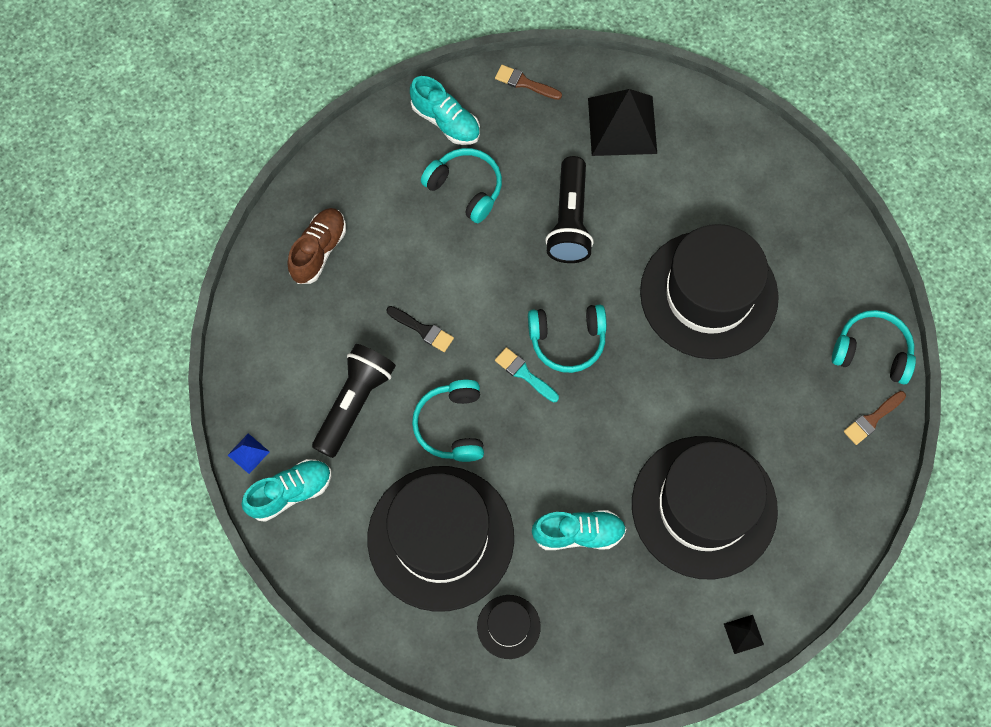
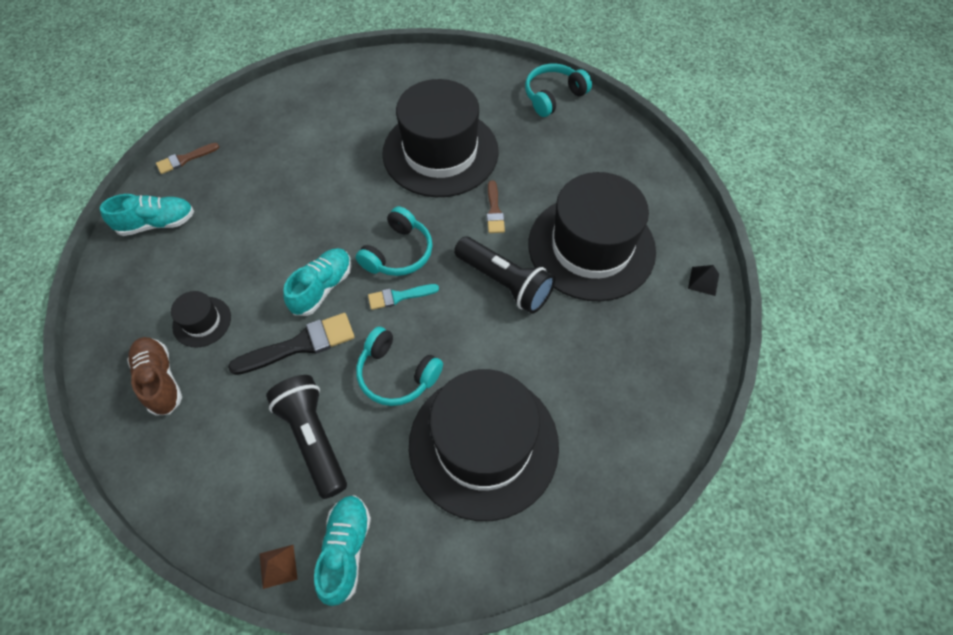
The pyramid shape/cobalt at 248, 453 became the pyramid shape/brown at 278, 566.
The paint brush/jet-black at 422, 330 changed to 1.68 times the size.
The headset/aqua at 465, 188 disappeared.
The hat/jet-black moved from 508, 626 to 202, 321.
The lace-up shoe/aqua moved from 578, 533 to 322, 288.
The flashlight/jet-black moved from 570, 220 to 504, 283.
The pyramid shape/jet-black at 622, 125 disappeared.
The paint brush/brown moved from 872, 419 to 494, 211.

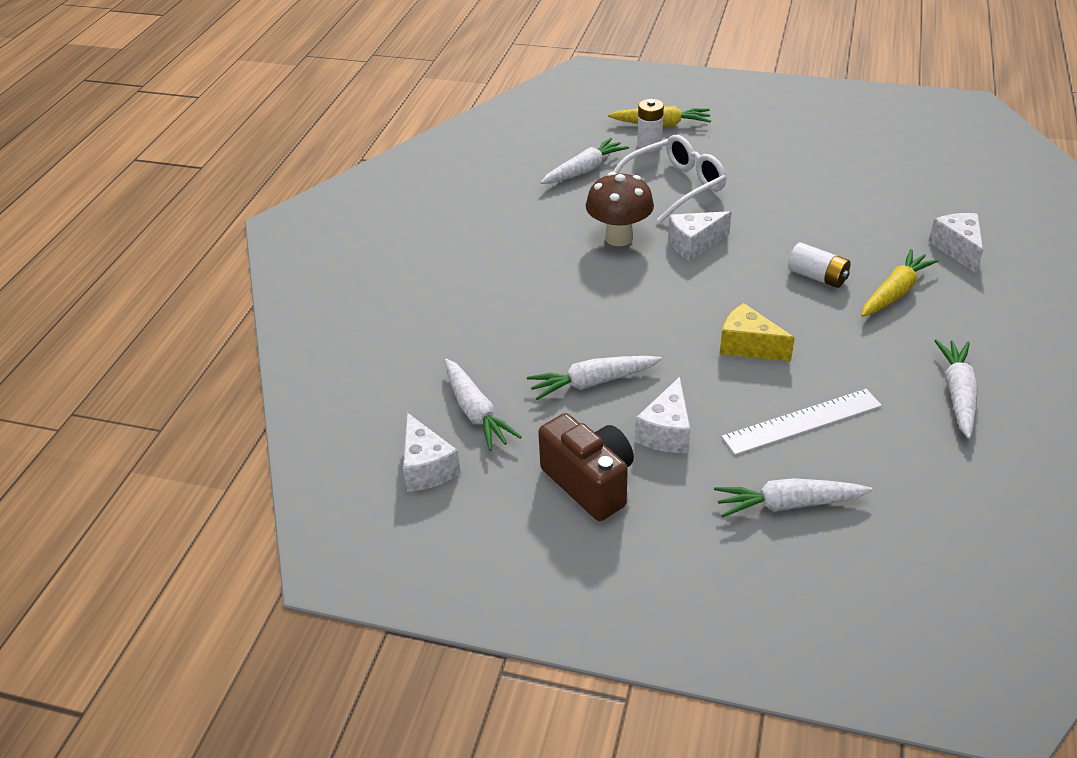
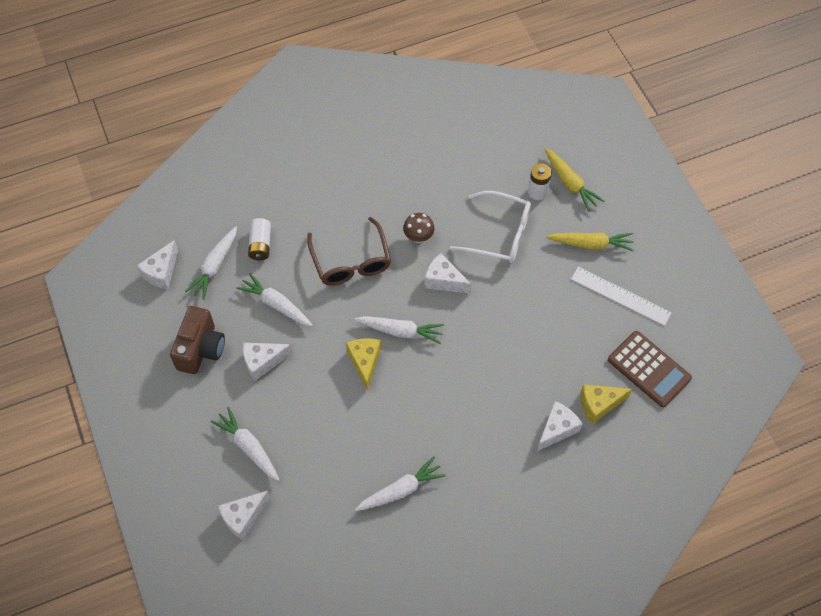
The root vegetable/pure white moved from 584, 170 to 400, 331.
The toadstool/brown at 619, 238 changed to 0.63 times the size.
The straightedge/pure white moved from 802, 422 to 620, 296.
The AA battery/pure white moved from 817, 276 to 260, 244.
The root vegetable/golden moved from 895, 292 to 591, 244.
The cheese wedge/pure white at 243, 517 appeared.
The glasses/brown at 351, 261 appeared.
The cheese wedge/golden at 599, 405 appeared.
The adding machine/brown at 648, 369 appeared.

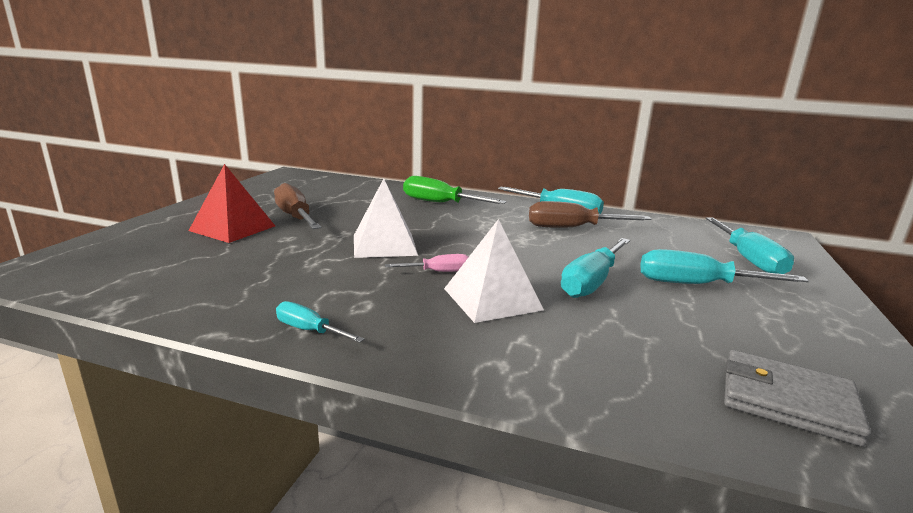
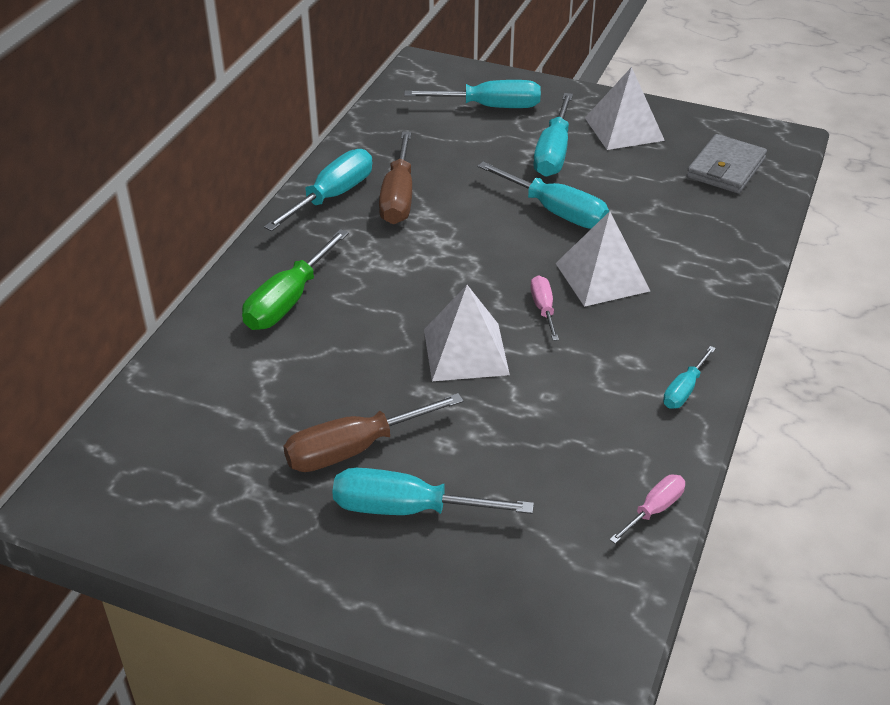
The pyramid shape/crimson at 233, 228 was replaced by the flat screwdriver/aqua at 407, 509.
The pyramid shape/pure white at 624, 129 appeared.
The flat screwdriver/rose-pink at 654, 510 appeared.

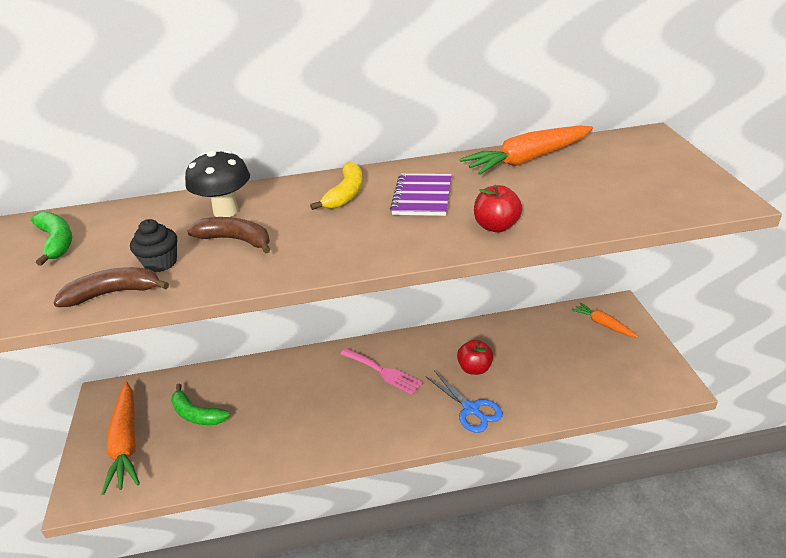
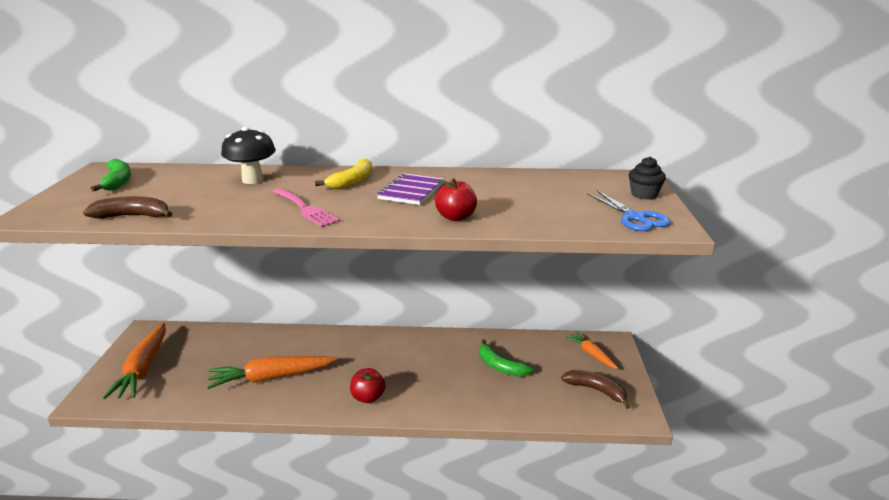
The cupcake/jet-black moved from 160, 263 to 644, 194.
The toy banana/leaf-green moved from 197, 414 to 500, 366.
The toy banana/brown moved from 236, 240 to 596, 390.
The table fork/rose-pink moved from 383, 372 to 305, 209.
The scissors/cobalt moved from 471, 409 to 635, 217.
The toy apple/crimson moved from 474, 368 to 368, 397.
The root vegetable/bright orange moved from 527, 159 to 271, 377.

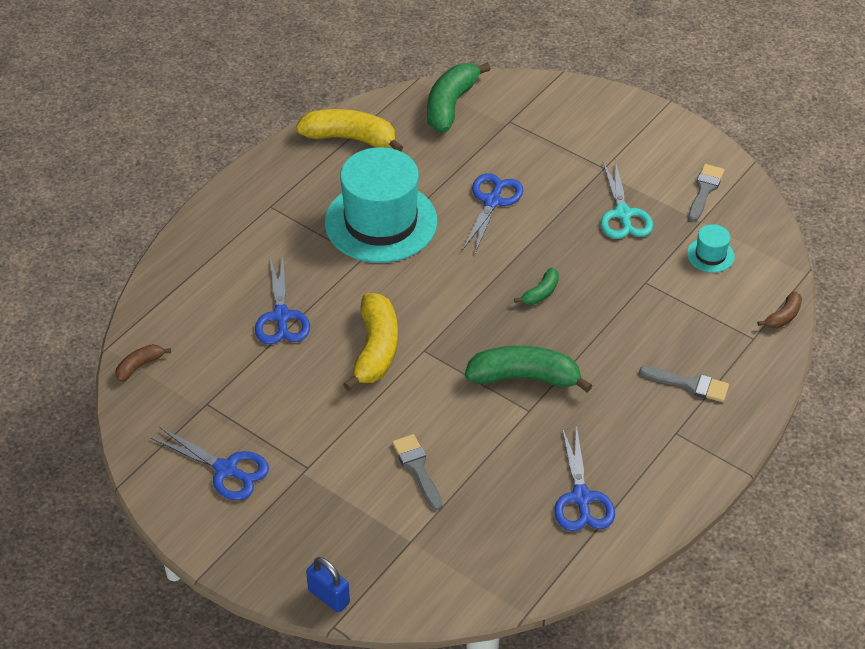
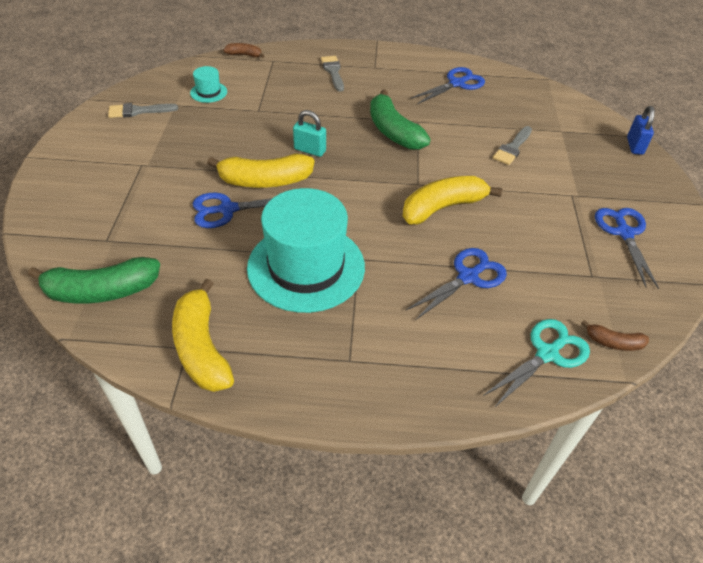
The toy banana/leaf-green at 541, 293 was replaced by the lock/aqua at 310, 150.
The scissors/aqua moved from 623, 214 to 547, 354.
The toy banana/golden at 265, 181 appeared.

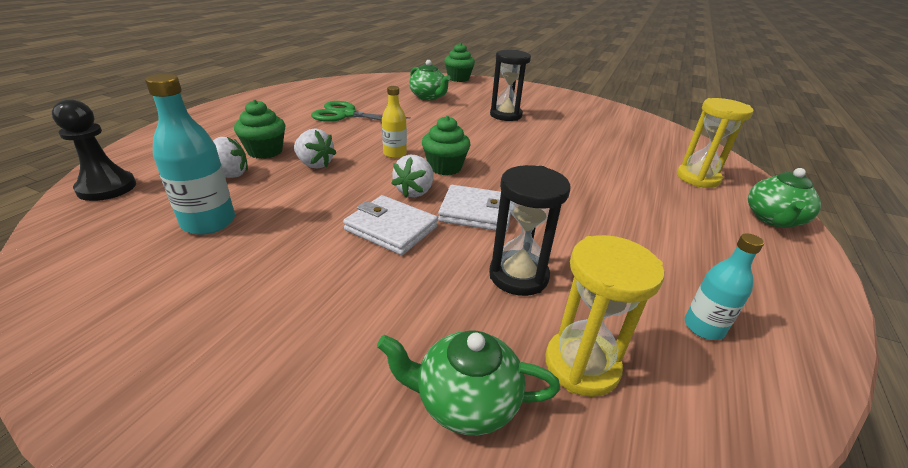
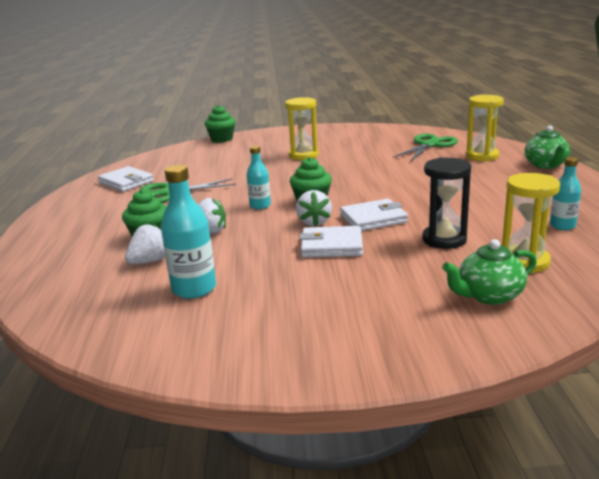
The pawn/jet-black at 107, 188 disappeared.
The flask/golden at 395, 154 became the flask/aqua at 260, 206.
The china teapot/leaf-green at 428, 97 disappeared.
The sandglass/jet-black at 505, 115 became the sandglass/golden at 303, 155.
The card wallet/pure white at 126, 182 appeared.
The scissors/leaf-green at 429, 145 appeared.

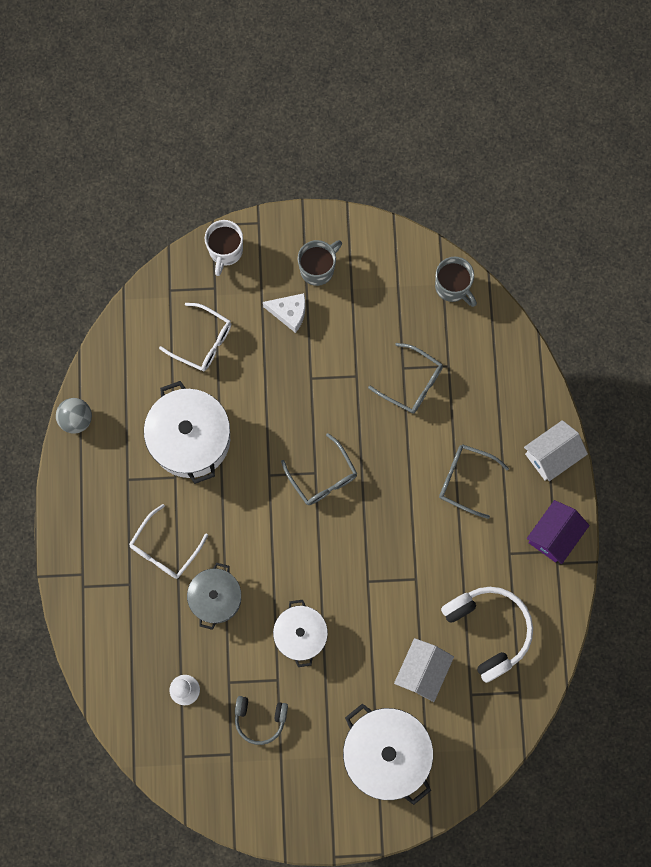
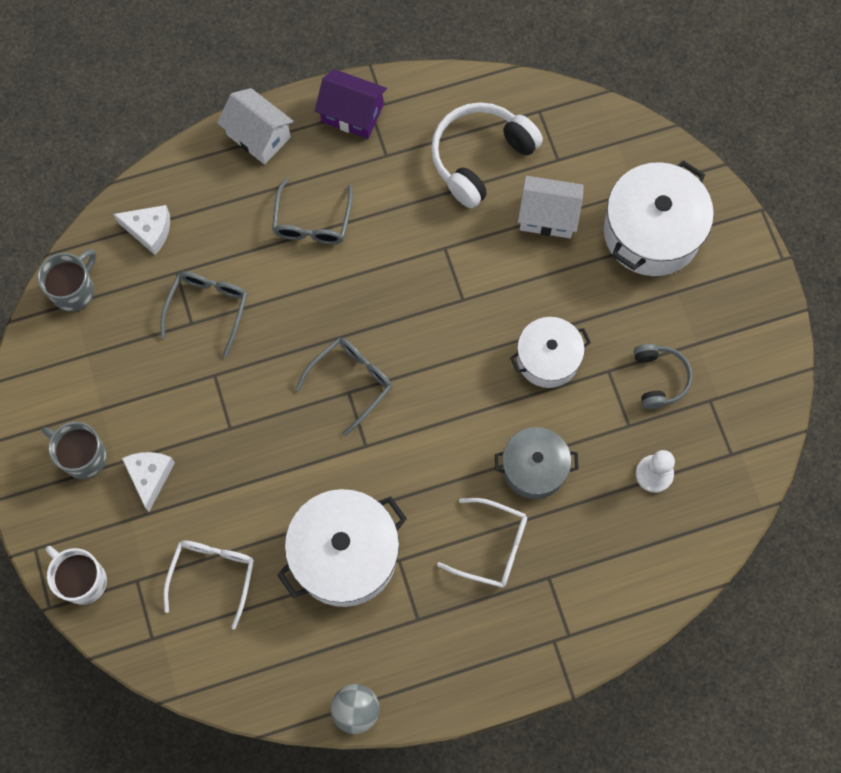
The mug/pure white at 225, 251 turned 135 degrees counterclockwise.
The cheese wedge/pure white at 149, 231 appeared.

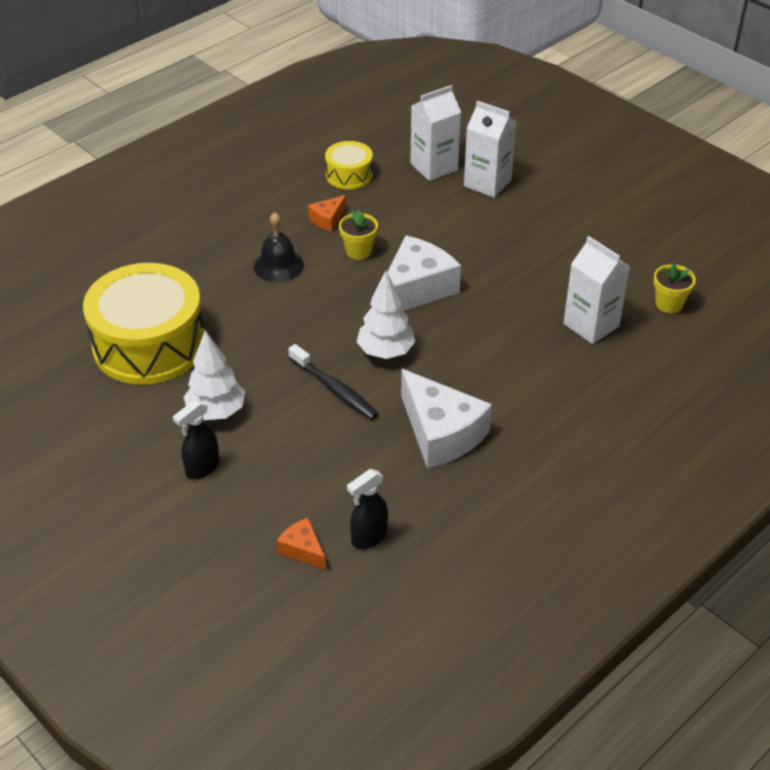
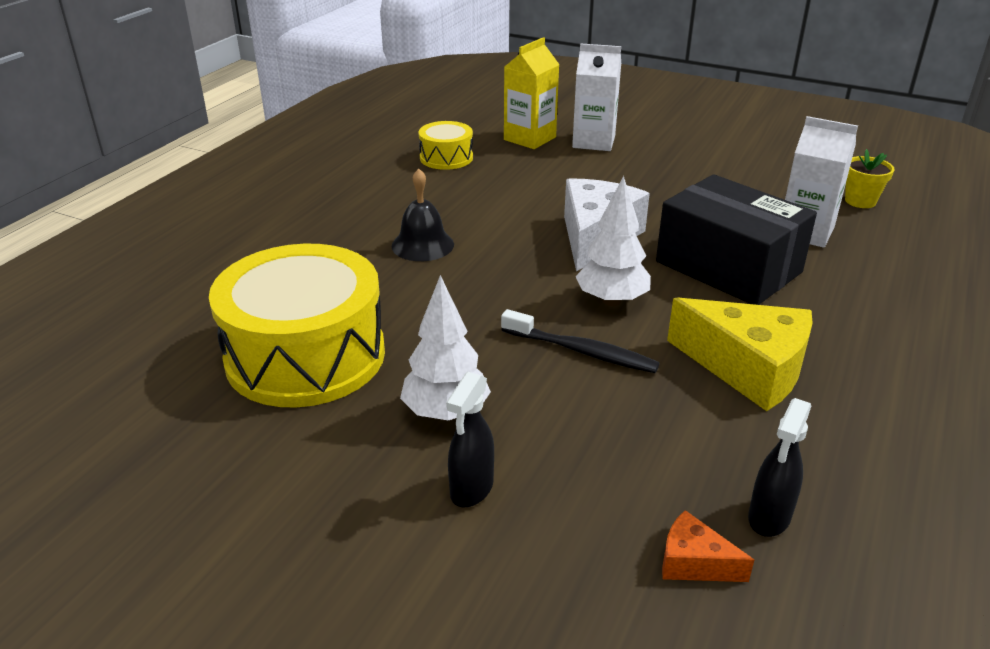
The cheese wedge/bright orange at 328, 219 disappeared.
The plant pot/golden at 358, 251 disappeared.
The cheese wedge/pure white at 441, 433 became the cheese wedge/golden at 748, 368.
The carton/pure white at 434, 167 became the carton/golden at 530, 138.
The parcel/jet-black at 728, 267 appeared.

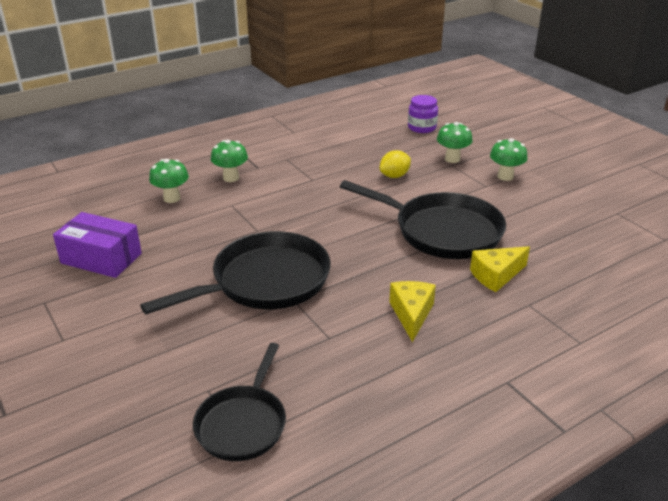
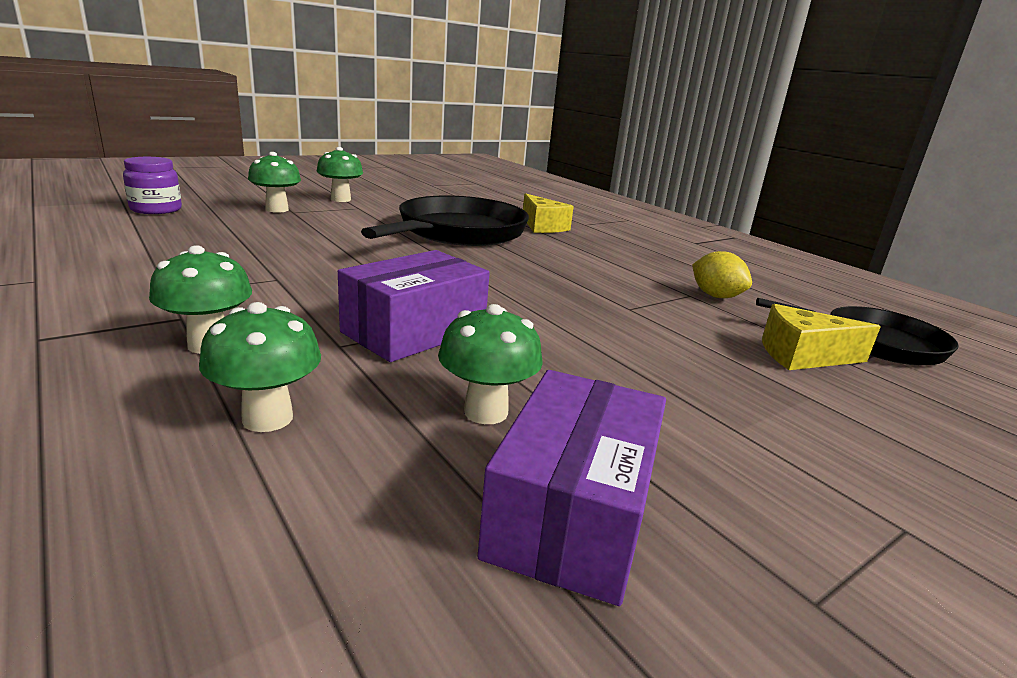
The skillet/jet-black at 265, 281 disappeared.
The lemon/golden moved from 394, 176 to 716, 296.
The cheese wedge/golden moved from 411, 314 to 802, 356.
The parcel/royal purple at 414, 331 appeared.
The toadstool/leaf-green at 486, 412 appeared.

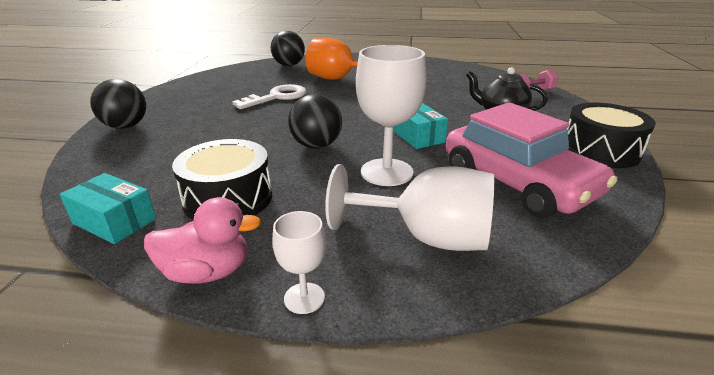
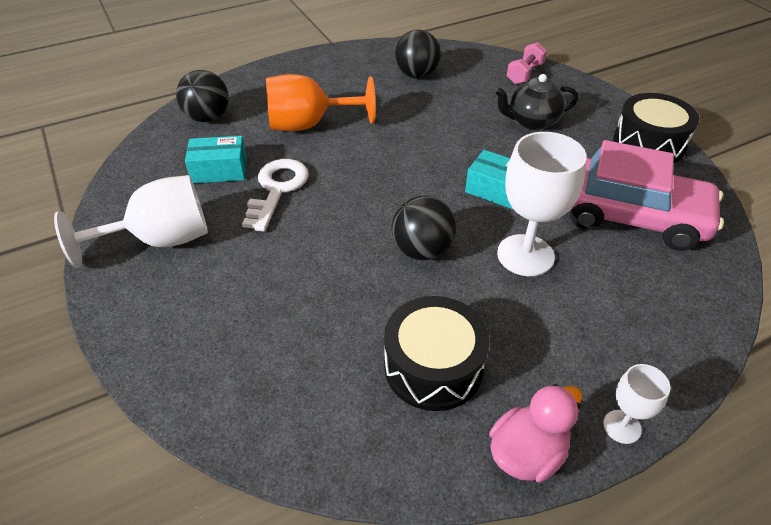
The parcel/aqua moved from 114, 221 to 219, 170.
The ball/jet-black moved from 126, 126 to 416, 75.
The chalice/pure white moved from 426, 237 to 160, 240.

